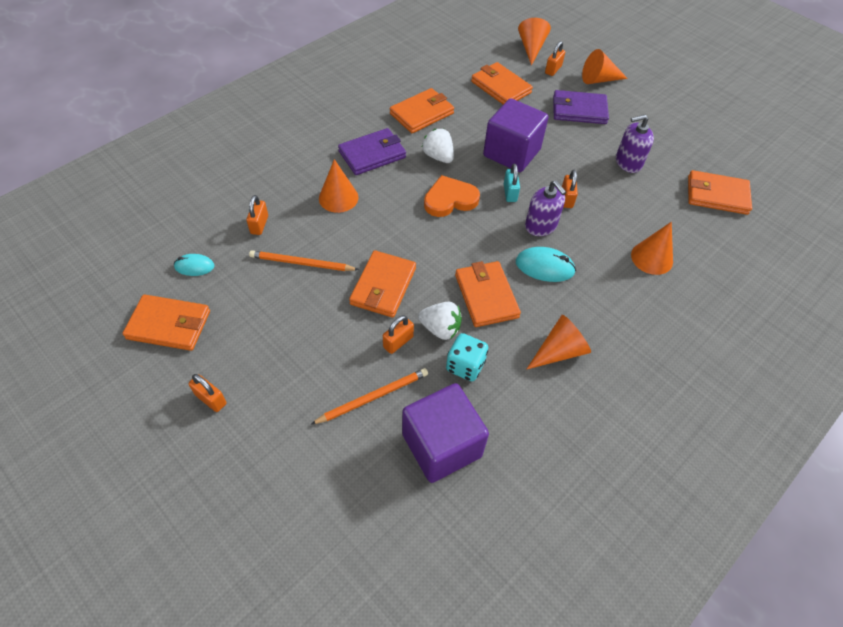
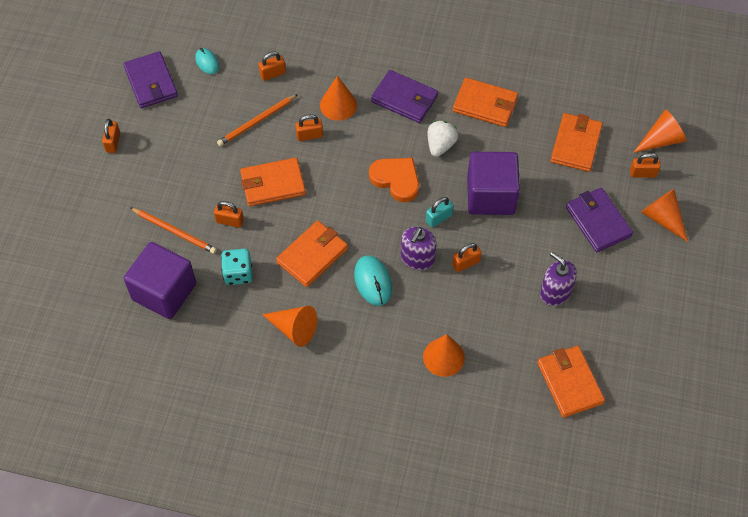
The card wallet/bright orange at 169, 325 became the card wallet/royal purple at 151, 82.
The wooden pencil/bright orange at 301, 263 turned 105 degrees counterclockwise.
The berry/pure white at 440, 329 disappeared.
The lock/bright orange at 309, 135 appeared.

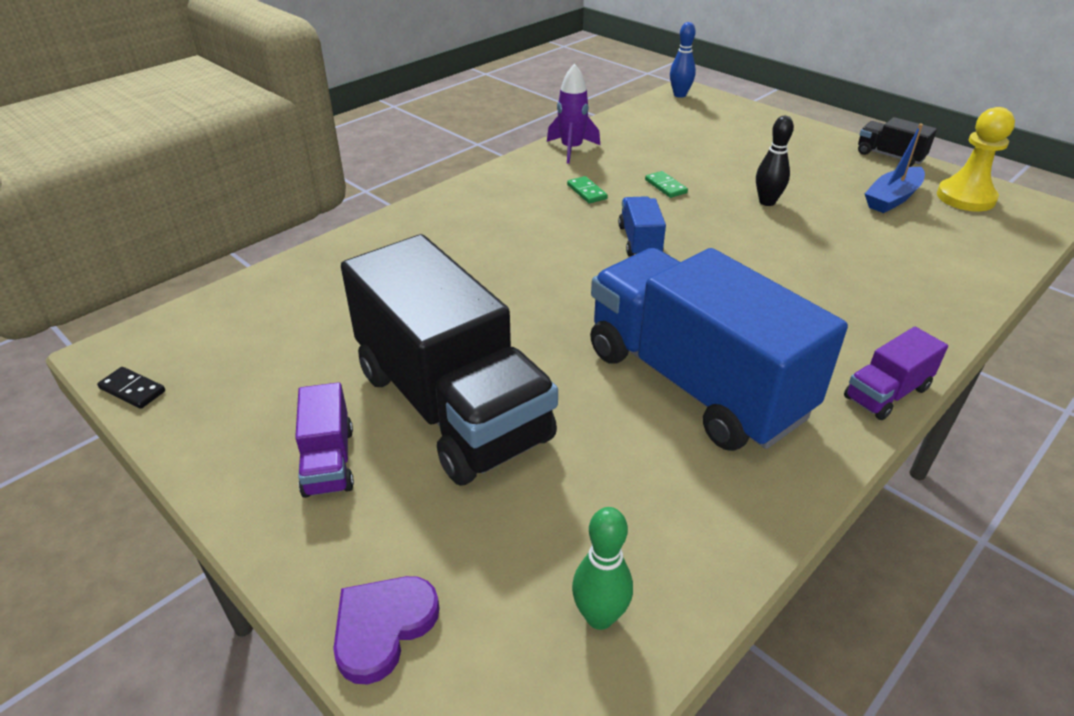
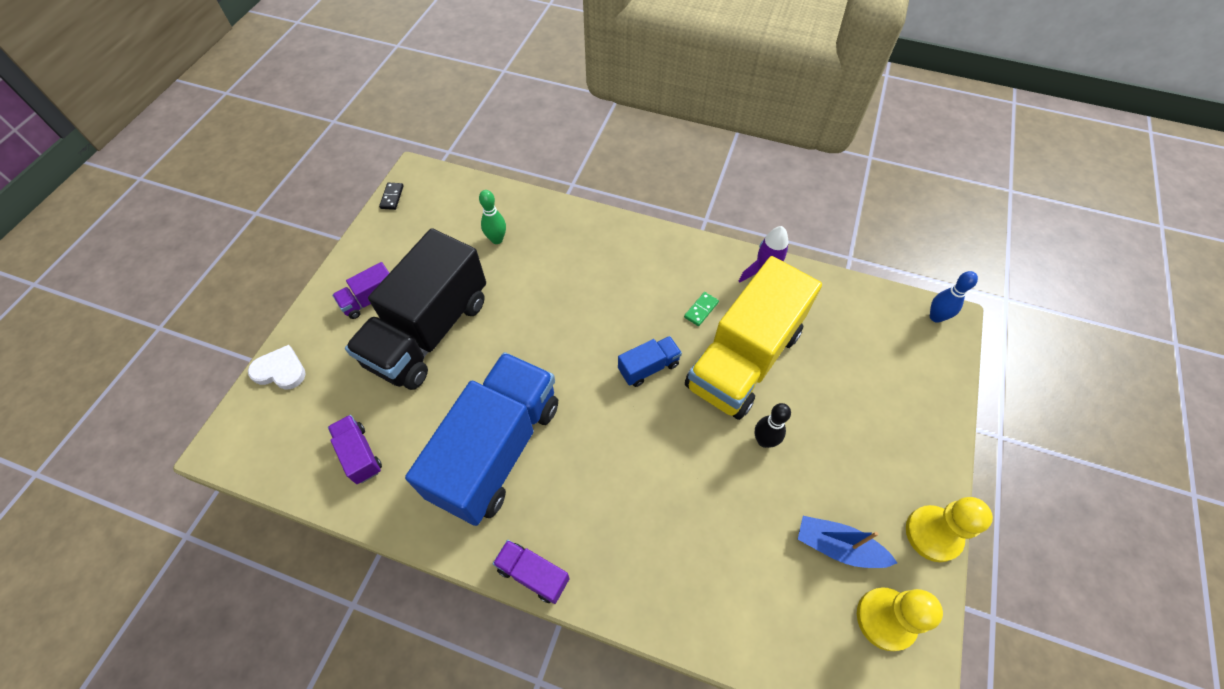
The heart/royal purple at 383, 627 became the heart/pure white at 280, 370.
The tenpin/leaf-green moved from 599, 616 to 497, 239.
The domino piece/leaf-green at 665, 186 was replaced by the lorry/golden at 743, 359.
The lorry/jet-black at 889, 156 was replaced by the pawn/golden at 933, 534.
The lorry/royal purple at 360, 454 appeared.

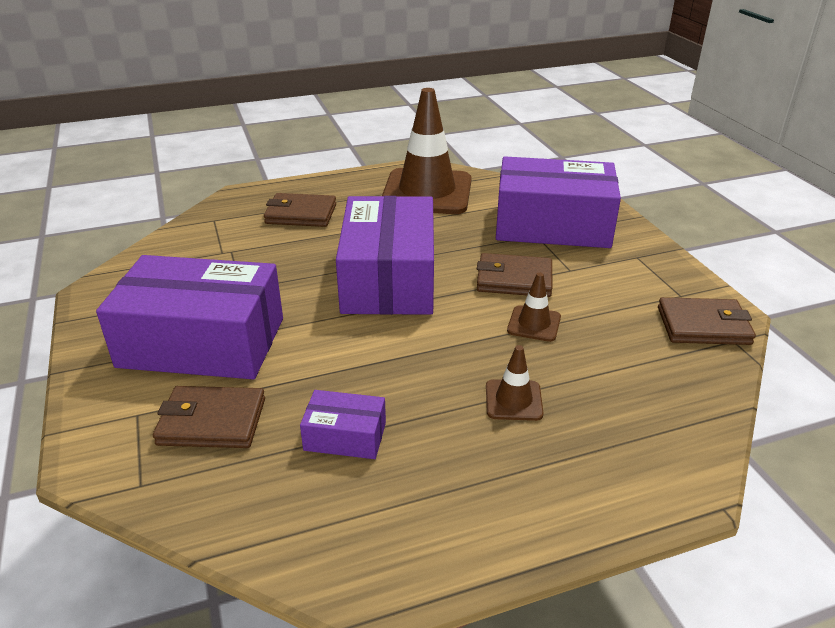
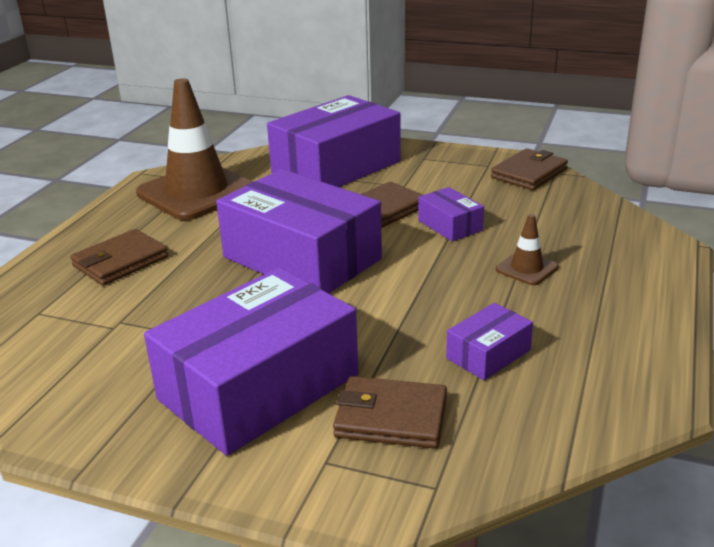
The card wallet/brown at 212, 421 turned 60 degrees clockwise.
The road cone/brown at 534, 324 was replaced by the parcel/royal purple at 450, 225.

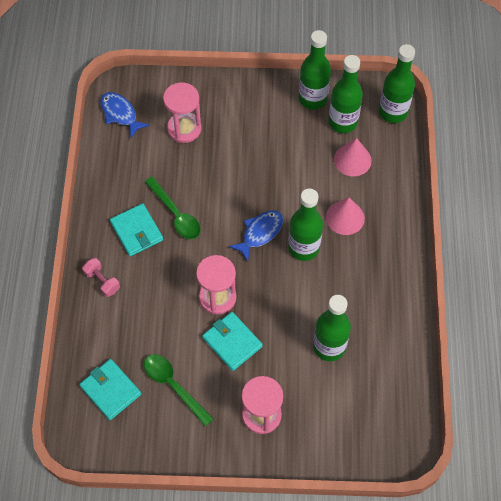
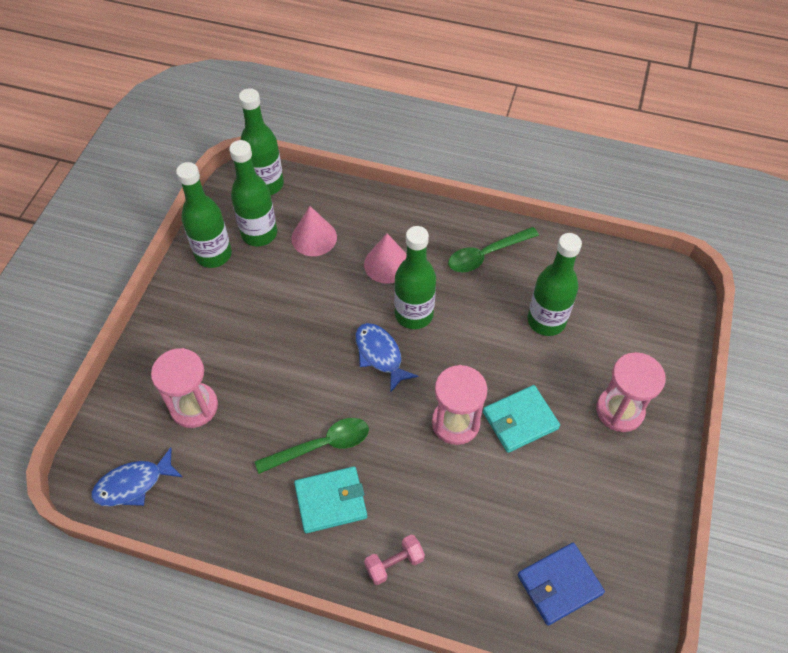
The card wallet/aqua at 110, 390 became the card wallet/cobalt at 559, 584.
The tablespoon/leaf-green moved from 173, 386 to 486, 254.

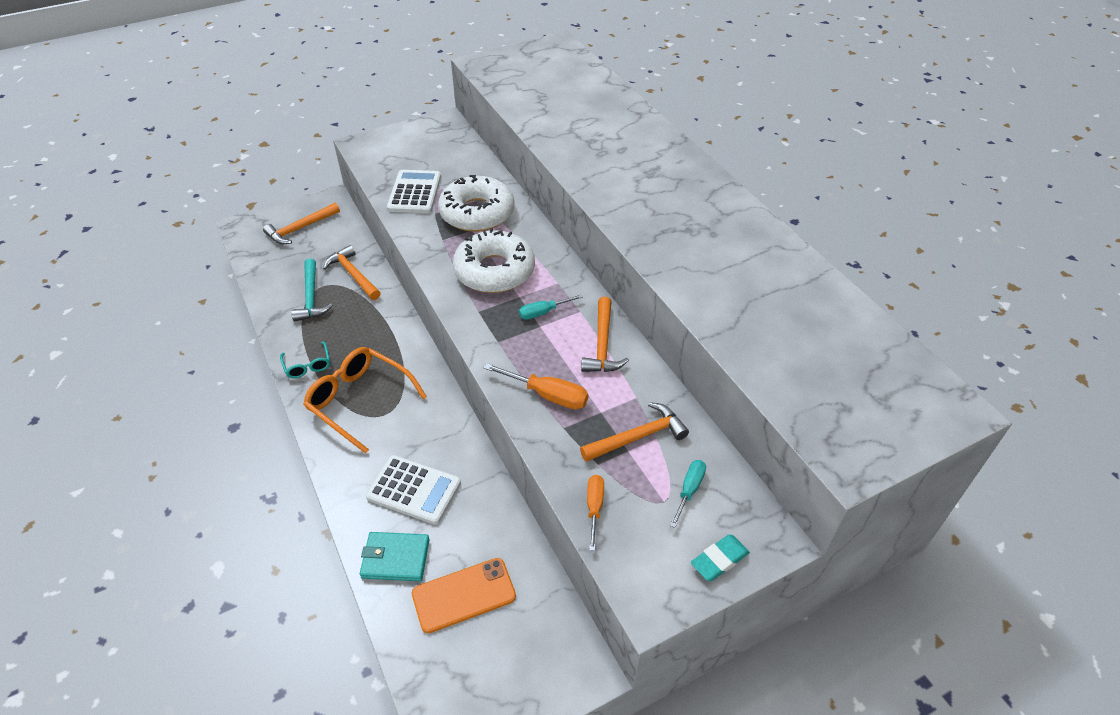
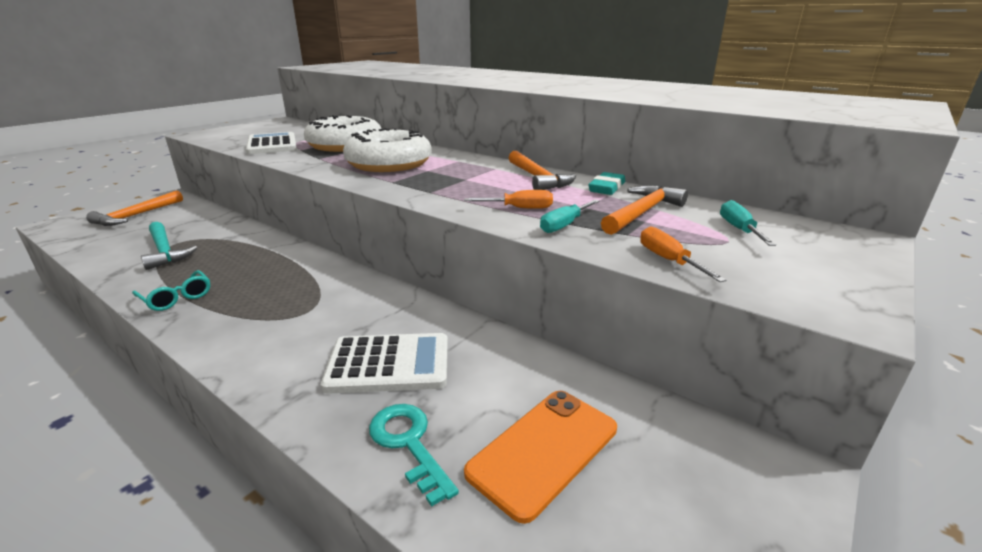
The glasses/bright orange at 359, 401 disappeared.
The hammer/bright orange at 353, 274 disappeared.
The card wallet/aqua at 395, 558 was replaced by the key/aqua at 408, 443.
The flat screwdriver/bright orange at 547, 395 changed to 0.66 times the size.
The flat screwdriver/aqua moved from 543, 312 to 565, 225.
The pencil eraser/aqua moved from 719, 560 to 606, 188.

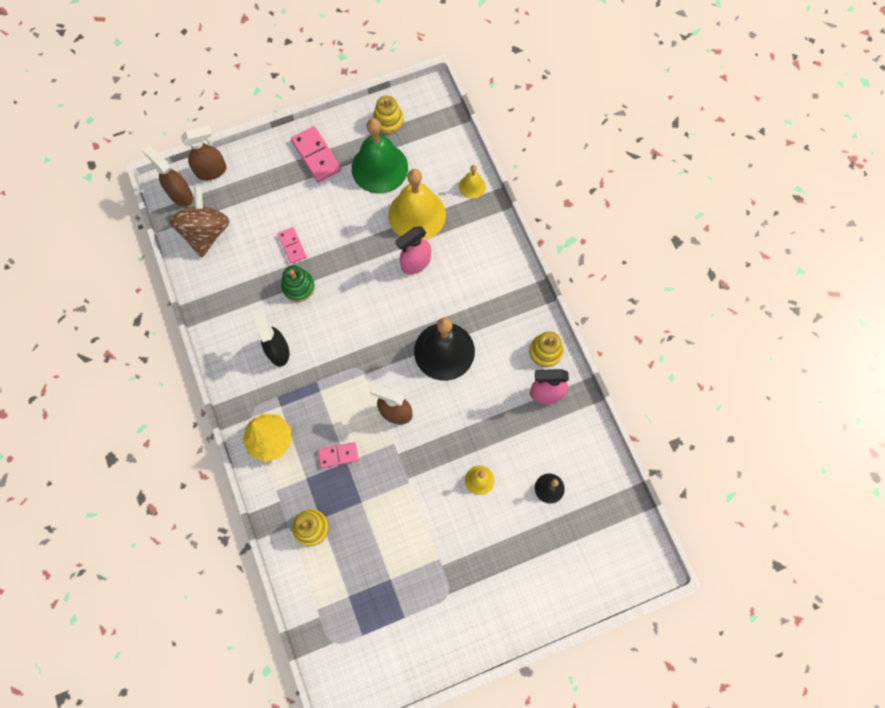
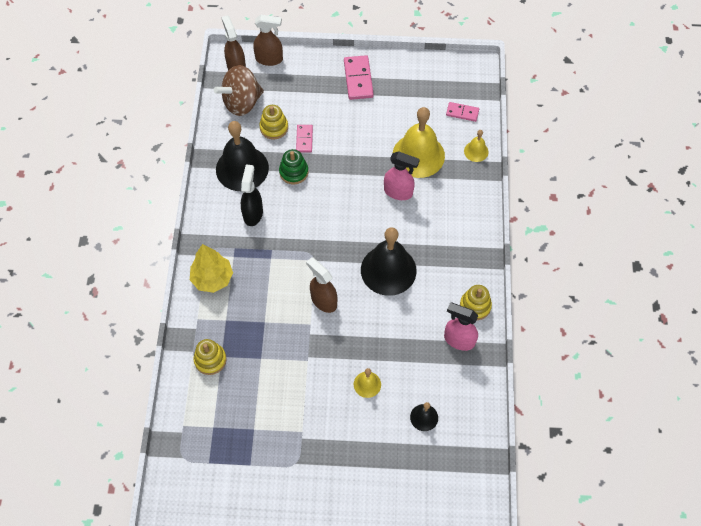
The toy top/brown at 206, 232 turned 150 degrees counterclockwise.
The domino piece/rose-pink moved from 338, 455 to 462, 113.
The bell/leaf-green at 379, 168 disappeared.
The ring stacker/golden moved from 388, 121 to 274, 128.
The spray bottle/rose-pink at 415, 263 turned 150 degrees counterclockwise.
The bell/jet-black at 242, 168 appeared.

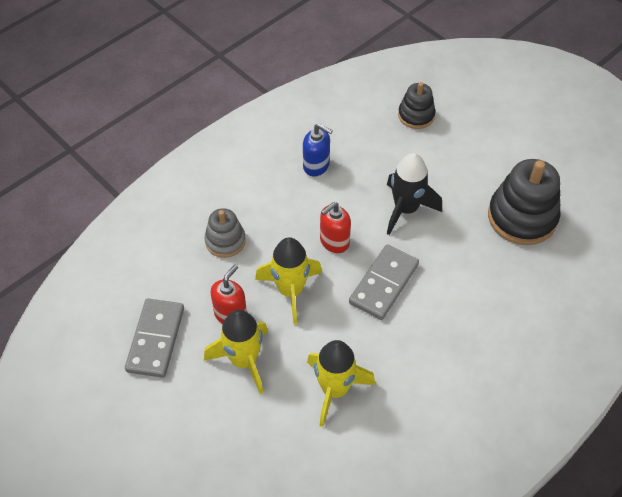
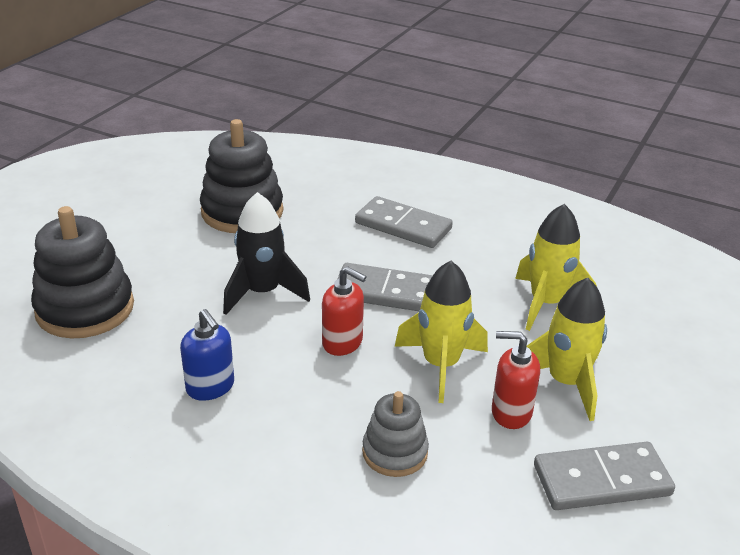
The soap dispenser/cobalt at 316, 166 turned 135 degrees clockwise.
The ring stacker/jet-black at 416, 115 changed to 1.74 times the size.
The domino piece/grey at 403, 226 appeared.

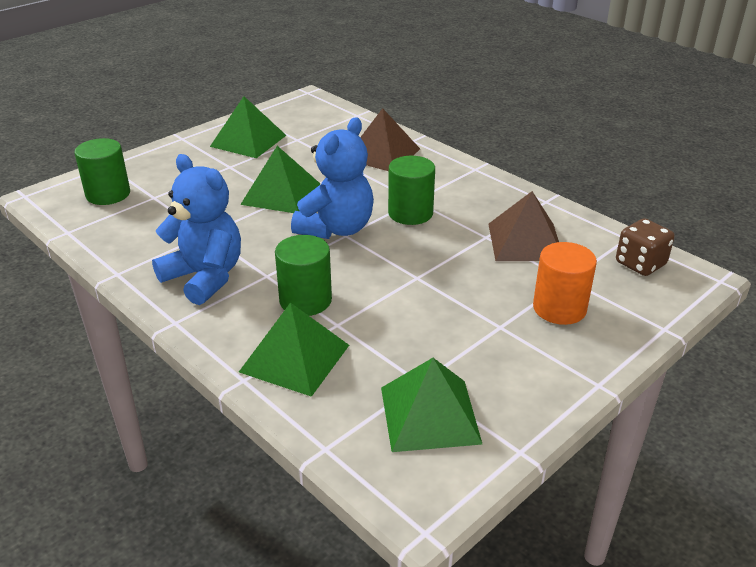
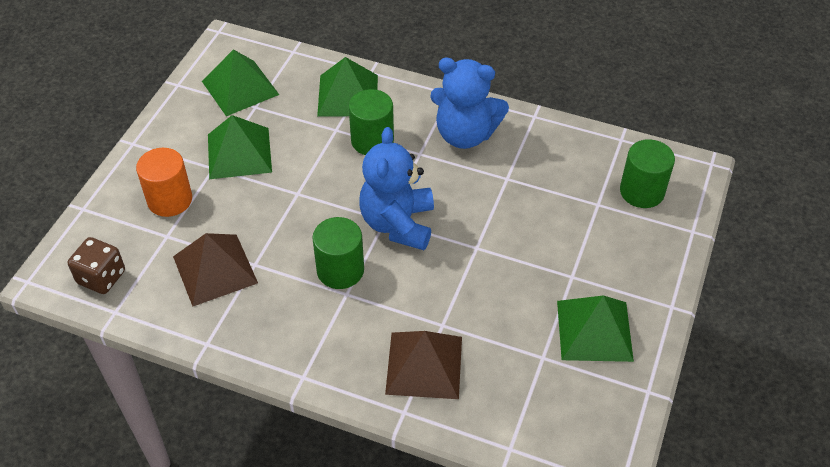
The pyramid shape/leaf-green moved from 281, 194 to 239, 153.

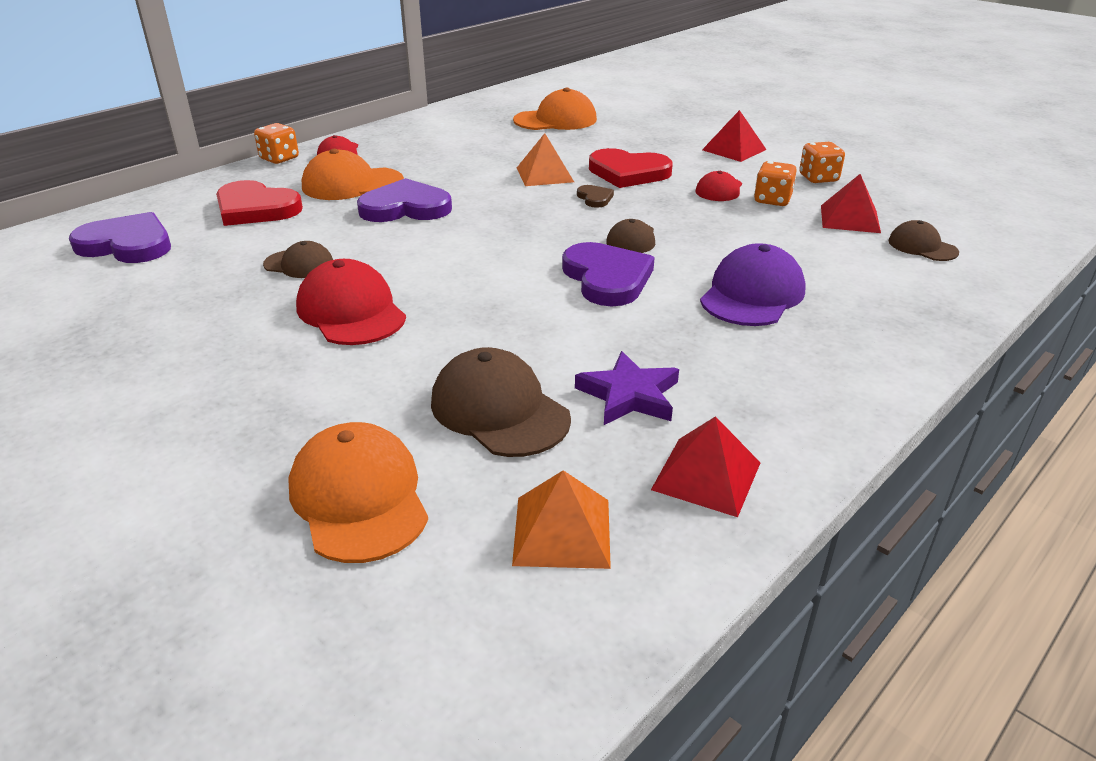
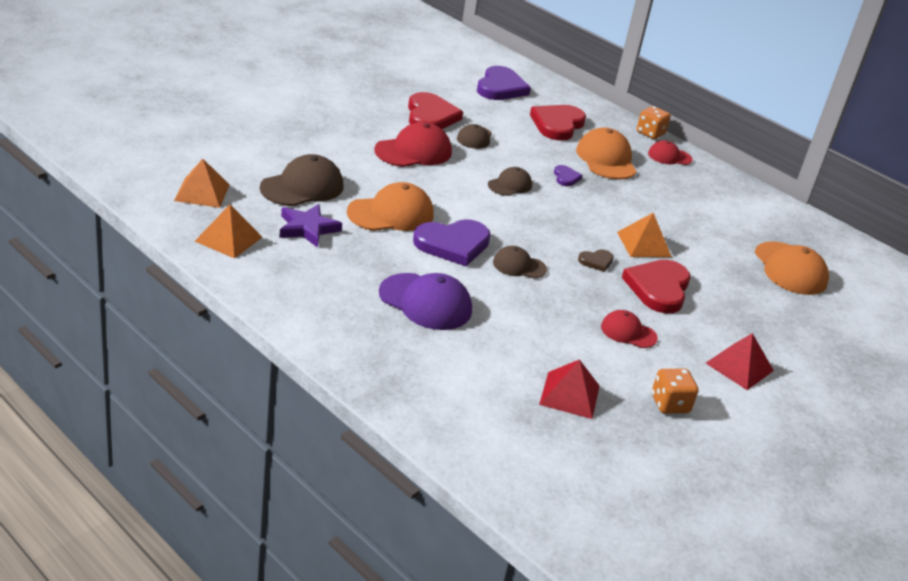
The peaked cap/bright orange moved from 359, 497 to 391, 214.
The heart/royal purple at 405, 208 changed to 0.48 times the size.
The pyramid shape/crimson at 706, 476 became the pyramid shape/bright orange at 228, 239.
The die/bright orange at 772, 200 disappeared.
The peaked cap/brown moved from 922, 247 to 510, 185.
The heart/crimson at 430, 116 appeared.

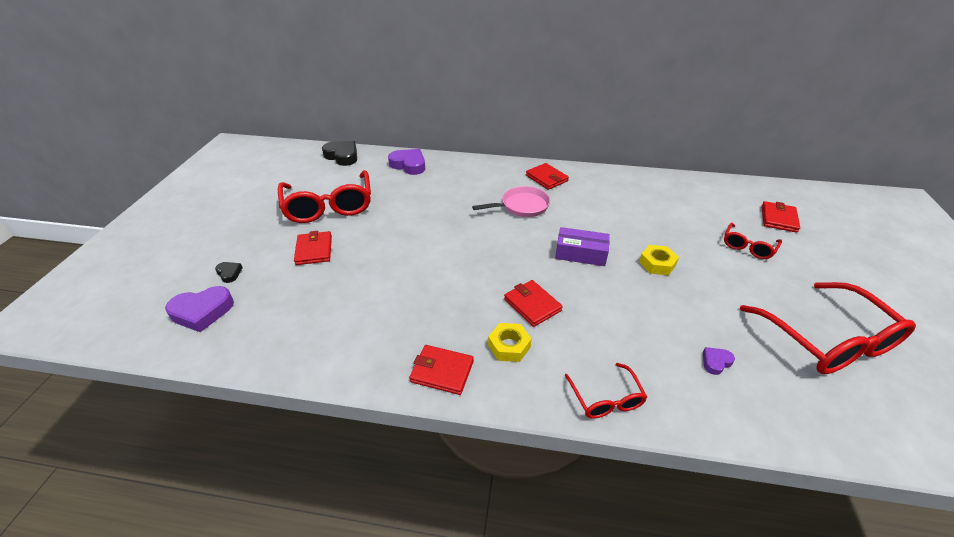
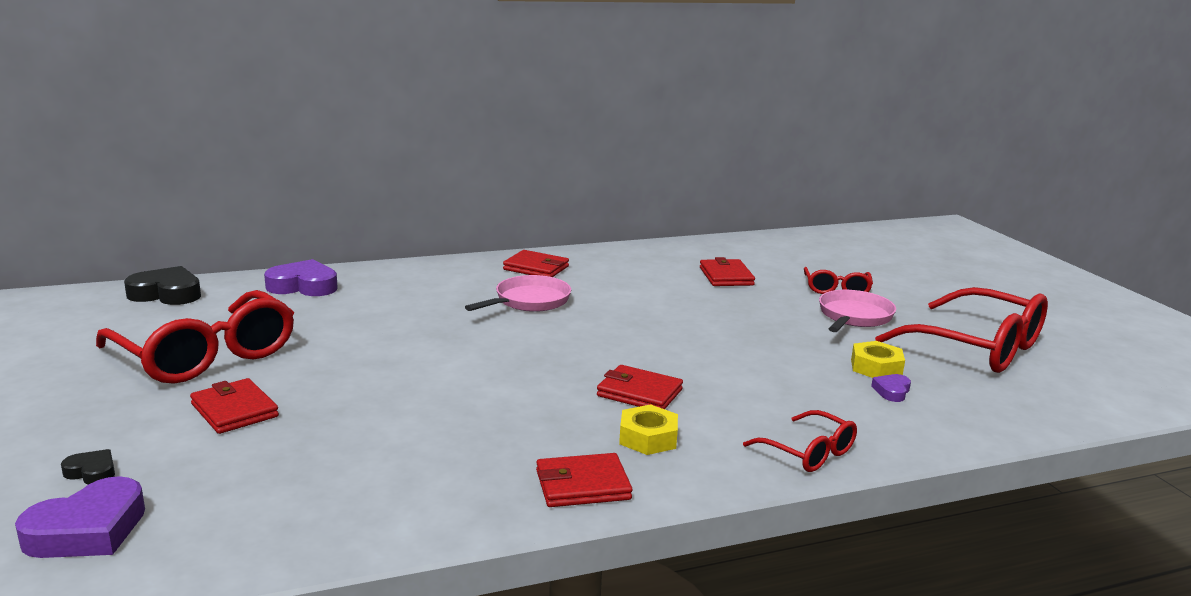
The parcel/royal purple at 580, 254 disappeared.
The hex nut/golden moved from 657, 264 to 876, 367.
The card wallet/crimson moved from 778, 219 to 726, 276.
The skillet/rose-pink at 854, 317 appeared.

